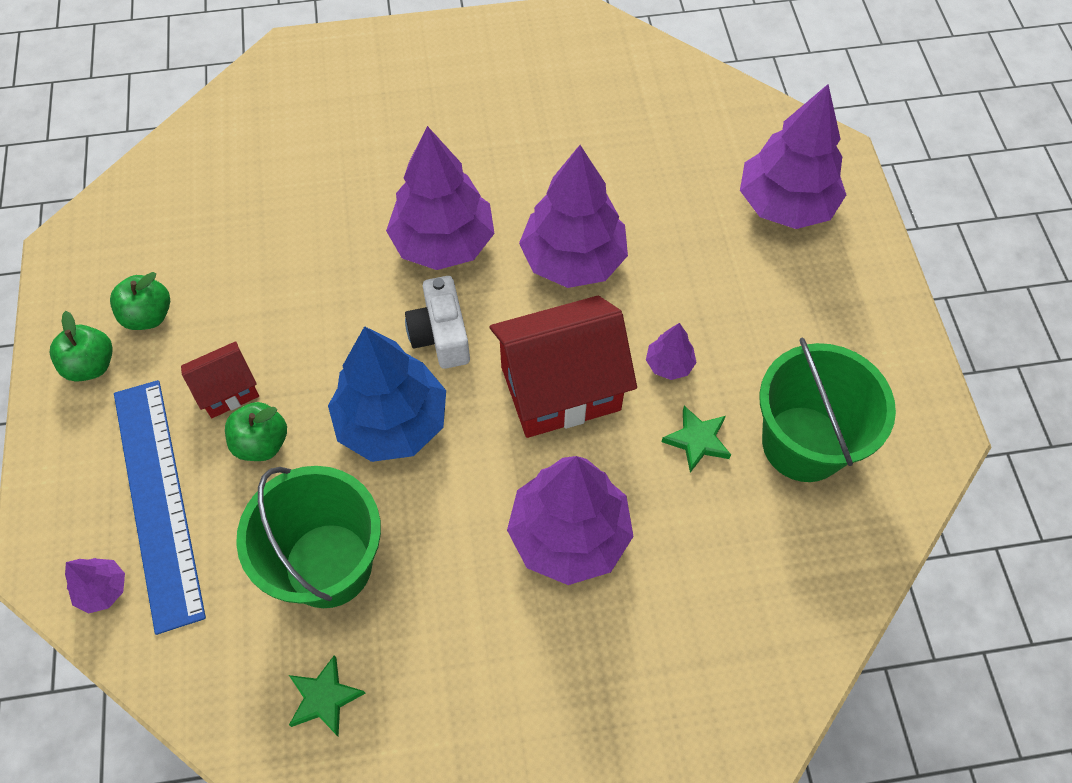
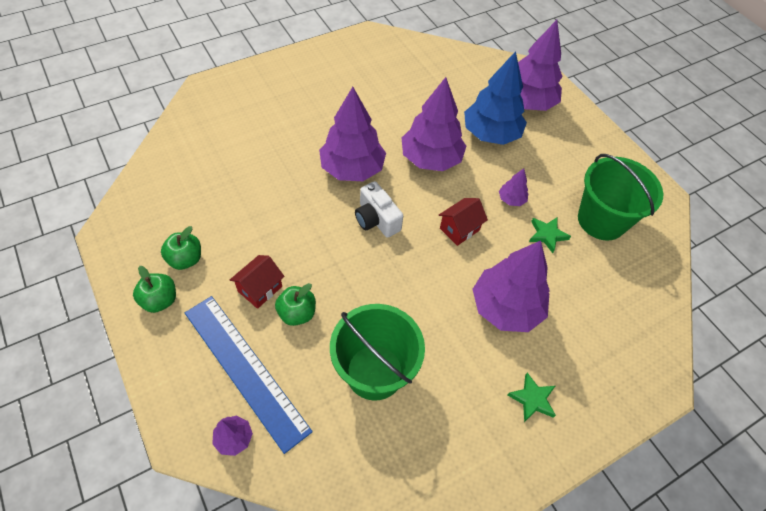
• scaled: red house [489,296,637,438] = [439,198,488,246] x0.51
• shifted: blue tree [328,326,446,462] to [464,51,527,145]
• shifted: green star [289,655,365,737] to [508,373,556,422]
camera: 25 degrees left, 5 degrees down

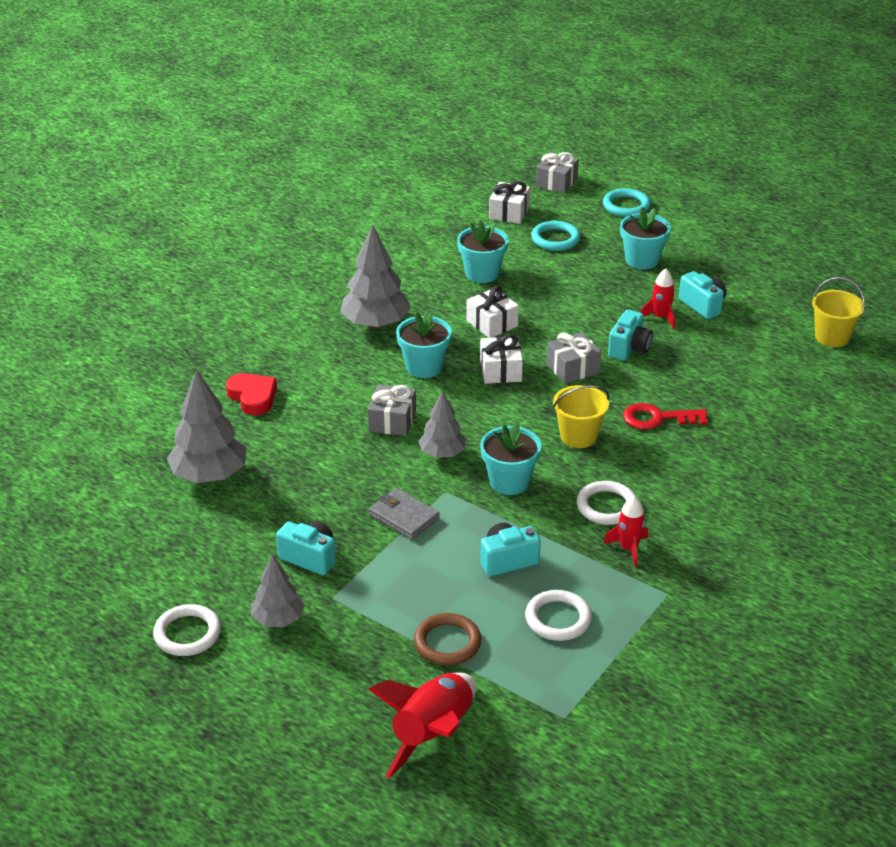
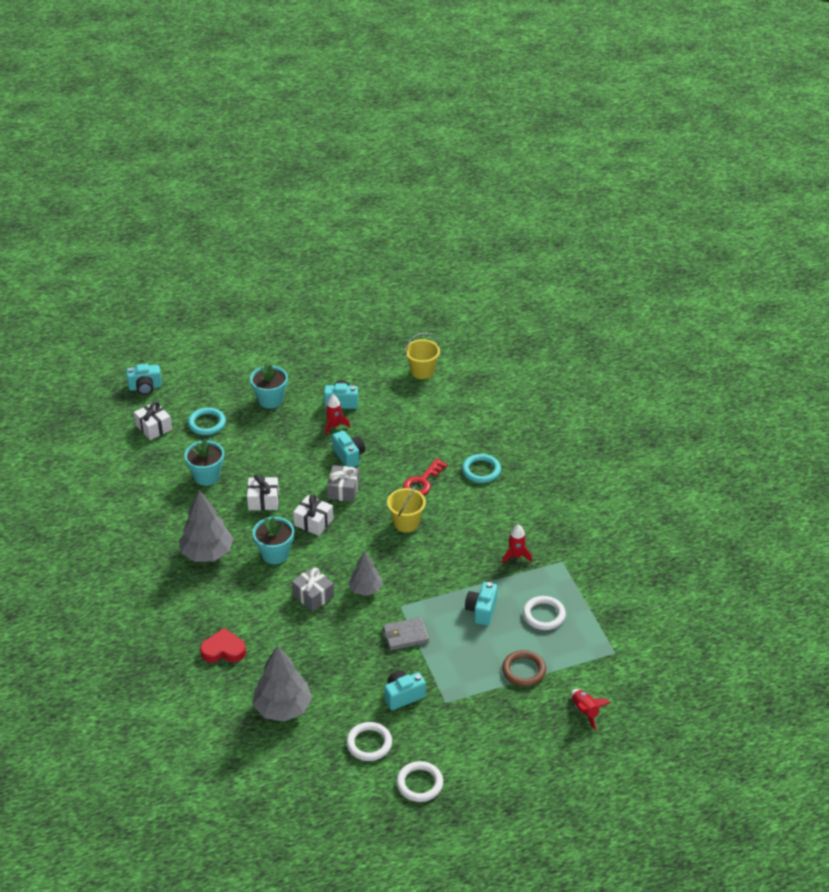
• swapped: grey gift [536,152,579,194] to turquoise camera [126,364,162,395]
• shifted: white ring [576,481,636,525] to [346,722,392,761]
• shifted: turquoise ring [603,188,651,217] to [462,454,501,483]
• scaled: red rocket [368,673,476,779] = [571,689,611,731] x0.56
• gone: grey tree [251,554,305,627]
• gone: turquoise flower pot [480,422,541,495]
camera: 55 degrees left, 5 degrees up

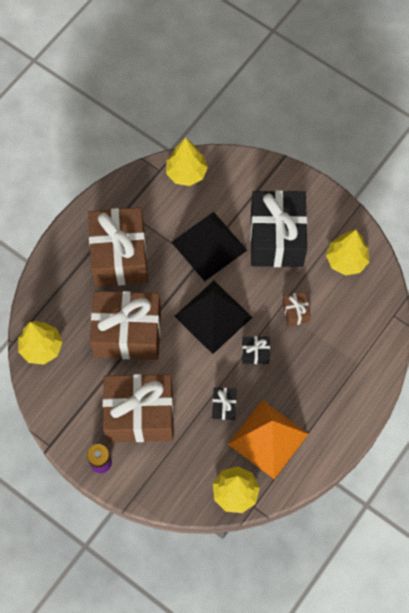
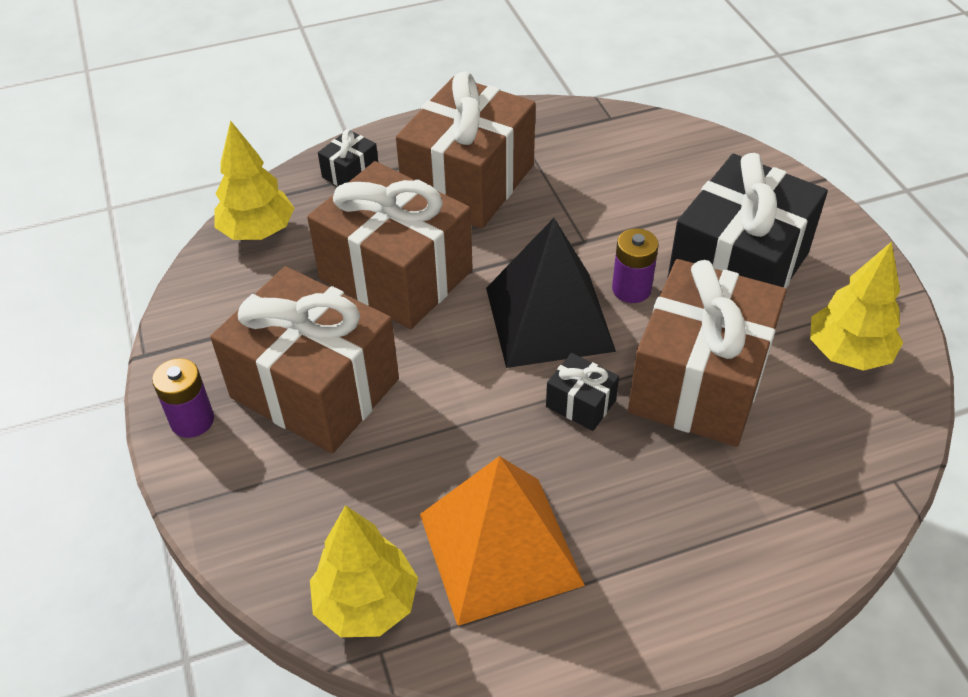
• shifted: black gift [212,387,237,420] to [318,129,378,186]
• new: purple battery [612,228,659,303]
• scaled: brown gift [282,292,311,326] = [628,259,787,447] x2.42
• gone: yellow tree [166,137,208,186]
• gone: black pyramid [171,212,247,281]
camera: 35 degrees right, 20 degrees down

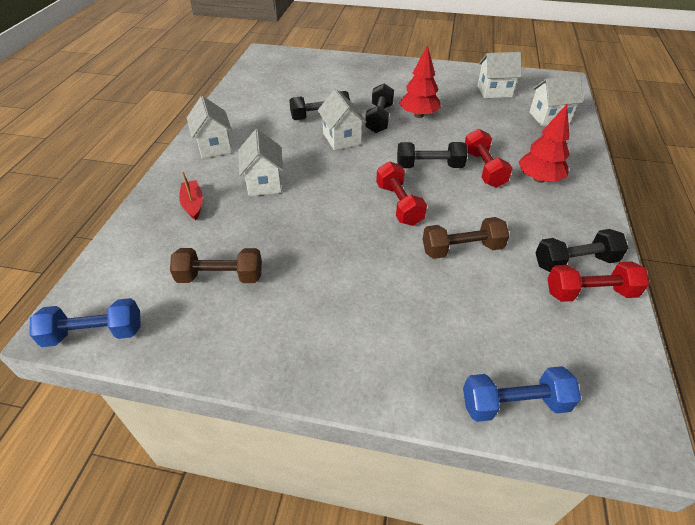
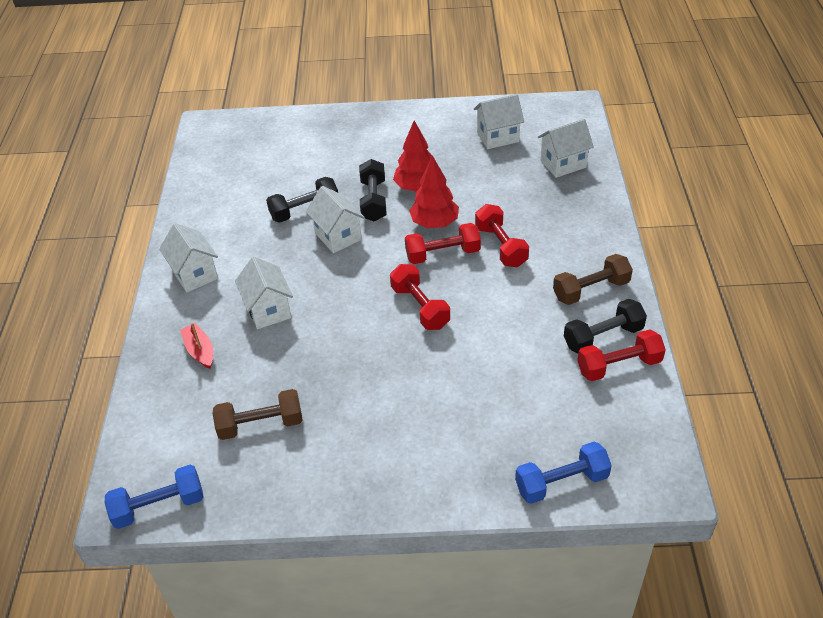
• repainted: black dumbbell [397,142,467,168] to red dumbbell [405,223,481,264]
• shifted: red tree [519,104,570,183] to [409,156,459,228]
• shifted: brown dumbbell [423,217,509,259] to [553,254,633,305]
camera: 10 degrees left, 0 degrees up

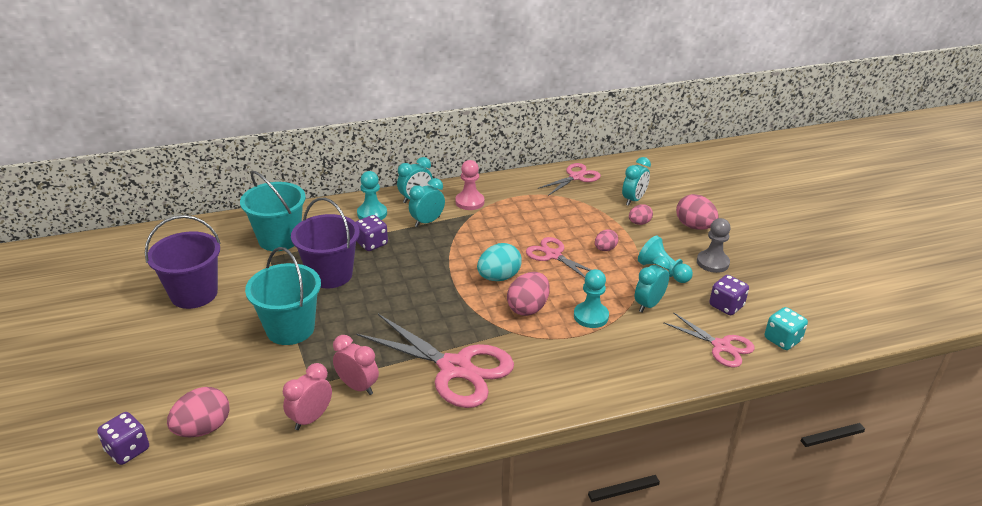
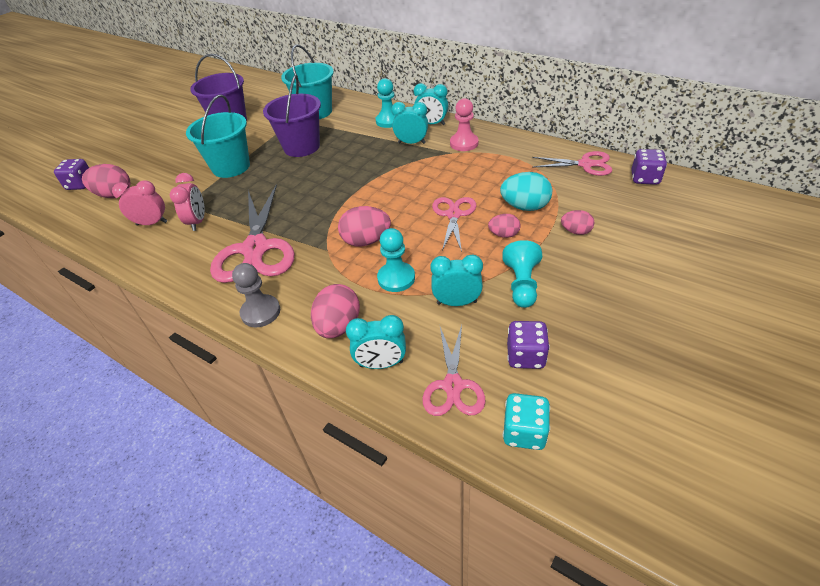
• shifted: grey pawn [697,218,731,273] to [232,263,280,327]
• shifted: pink egg [676,194,719,230] to [311,284,360,338]
• shifted: turquoise clock [622,157,651,206] to [346,315,406,369]
• shifted: turquoise egg [477,243,522,281] to [500,172,552,211]
• shifted: purple dice [356,215,388,251] to [631,149,667,185]
camera: 55 degrees right, 10 degrees up

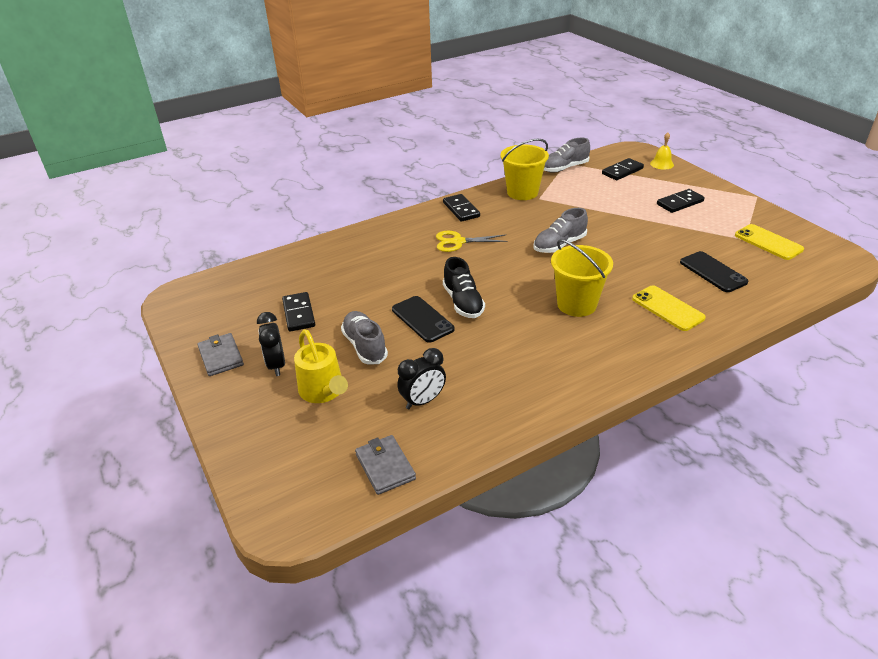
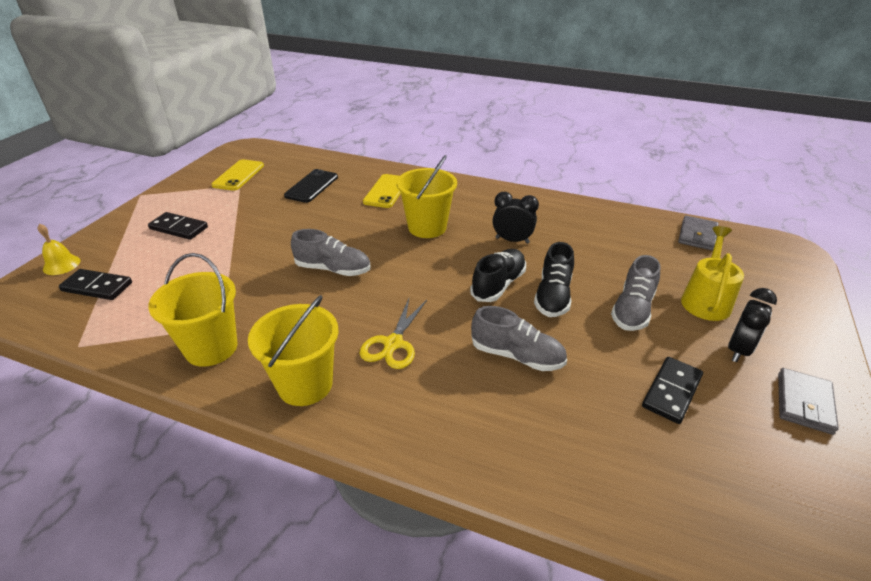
• swapped: black domino [443,194,480,222] to yellow bucket [248,295,339,406]
• rotated: yellow scissors [436,231,508,252] = [360,299,427,369] 60 degrees clockwise
• shifted: grey shoe [544,138,590,173] to [471,306,567,371]
• shifted: black clock [397,348,446,409] to [493,192,539,244]
• swapped: black phone [392,296,455,343] to black shoe [534,242,574,317]
camera: 130 degrees left, 0 degrees up

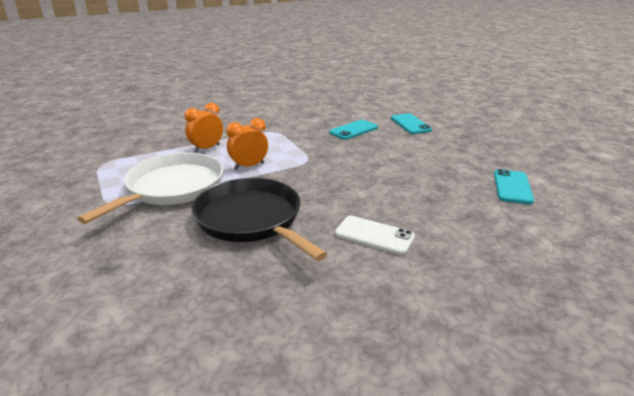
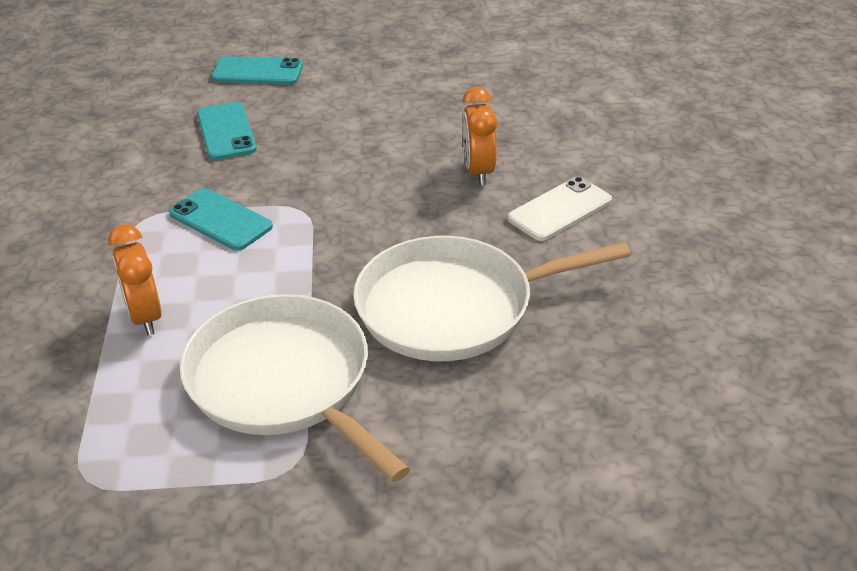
• shifted: turquoise phone [494,169,534,204] to [169,188,273,251]
• repainted: black pan [192,178,327,261] to white pan [353,236,631,361]
• shifted: orange clock [226,118,268,170] to [462,87,497,185]
camera: 65 degrees left, 10 degrees up

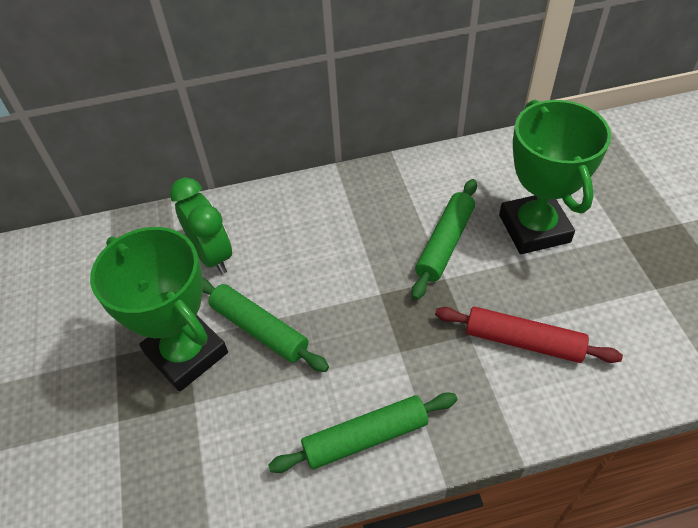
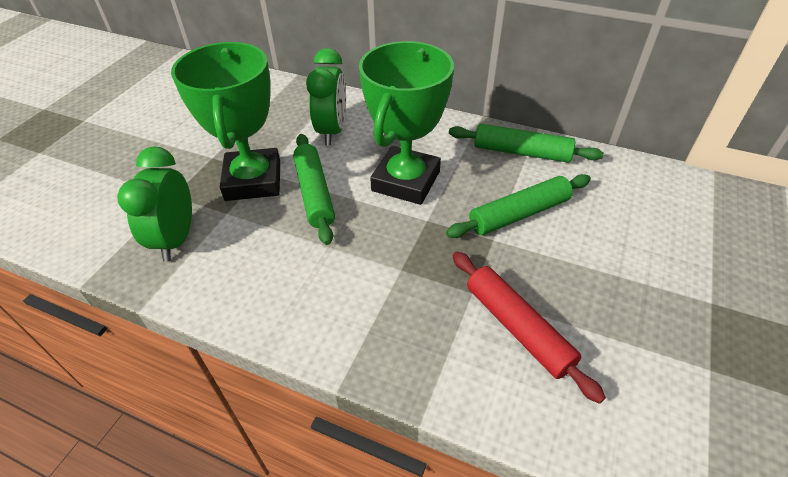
• new: green clock [117,146,192,262]
• shifted: green trophy [499,100,611,254] to [359,41,454,205]
• shifted: green rolling pin [268,392,457,473] to [449,124,604,163]
camera: 35 degrees right, 5 degrees down

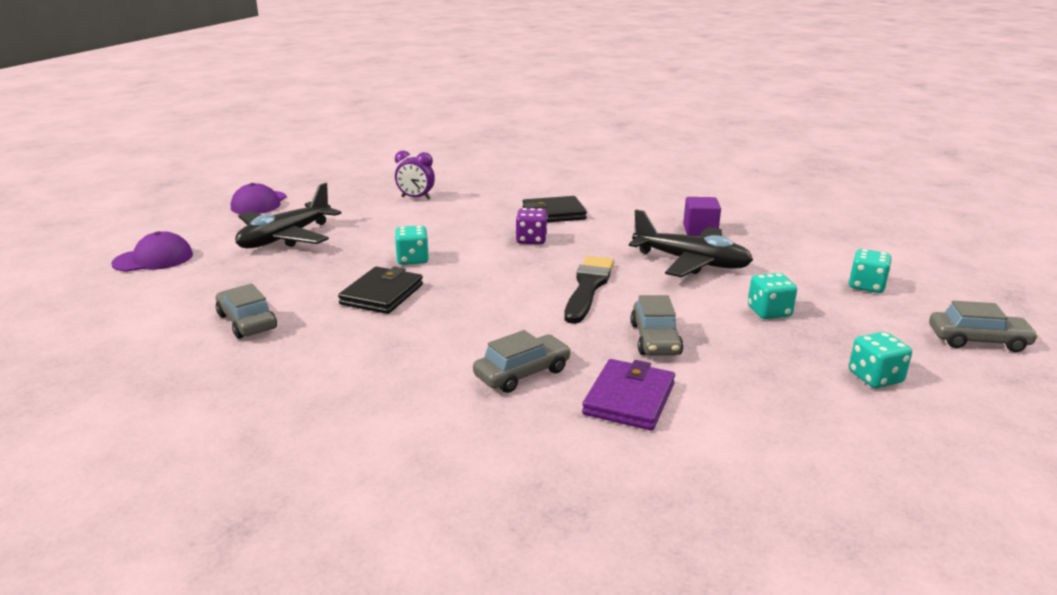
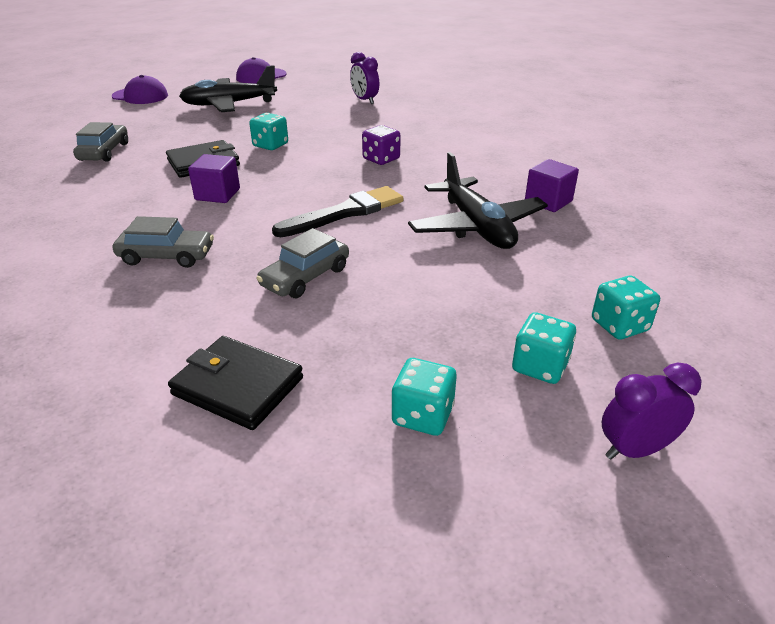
• shifted: black wallet [522,196,587,223] to [168,336,303,430]
• new: purple cube [188,154,240,203]
• shifted: turquoise dice [748,273,797,319] to [512,312,576,384]
• swapped: grey car [929,301,1039,352] to purple clock [602,363,702,459]
• gone: purple wallet [582,359,675,431]
camera: 40 degrees right, 10 degrees up

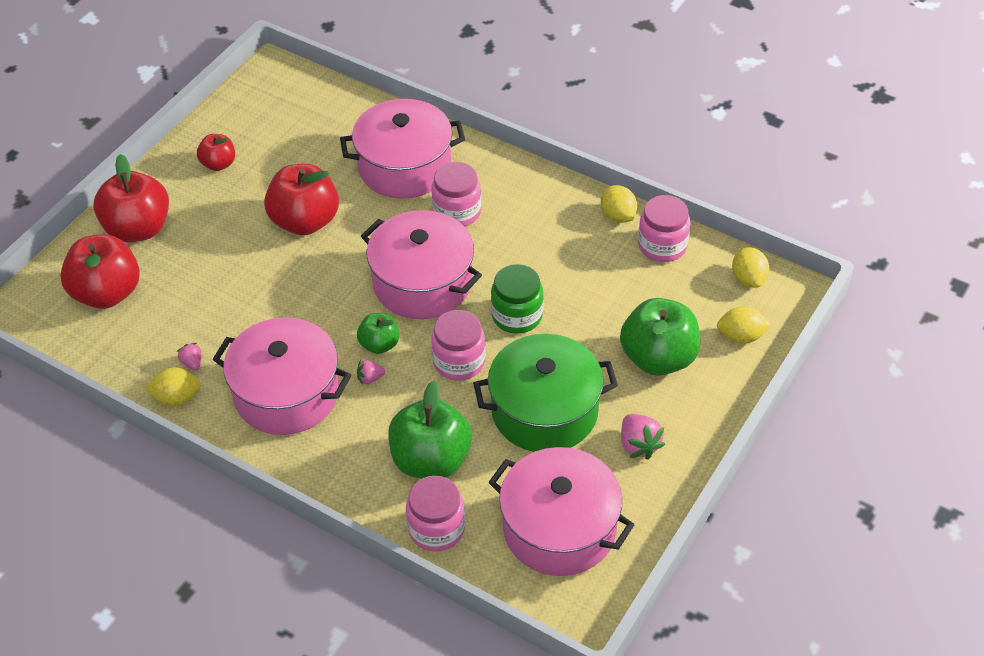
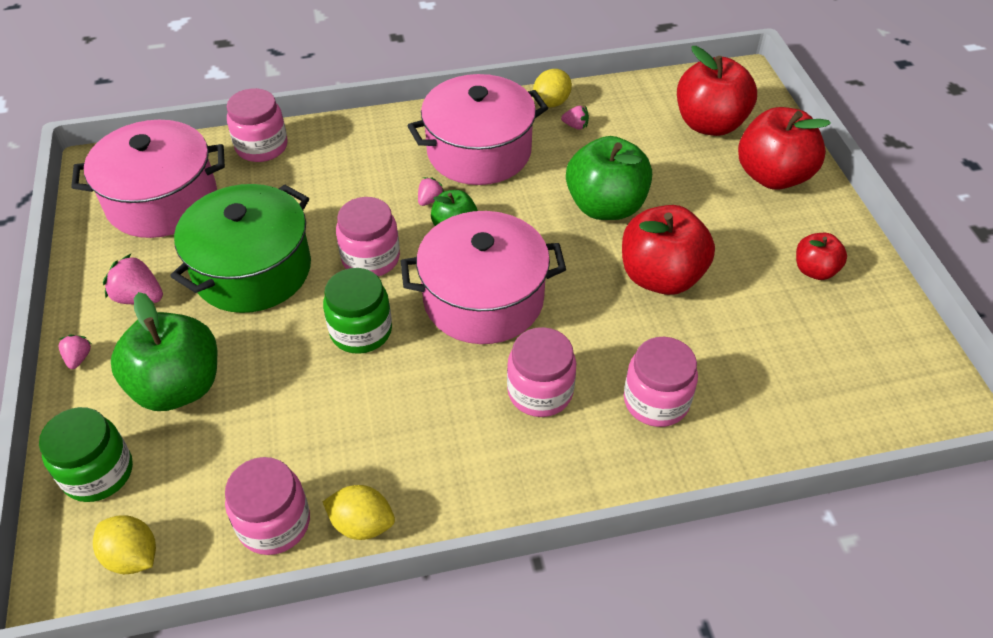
• swapped: yellow lemon [717,306,771,344] to green jar [39,407,133,502]
• new: pink strawberry [59,335,92,369]
• shifted: green apple [388,381,472,479] to [566,136,652,220]
• swapped: pink pot [340,99,465,199] to pink jar [624,337,698,427]
camera: 135 degrees right, 0 degrees up

